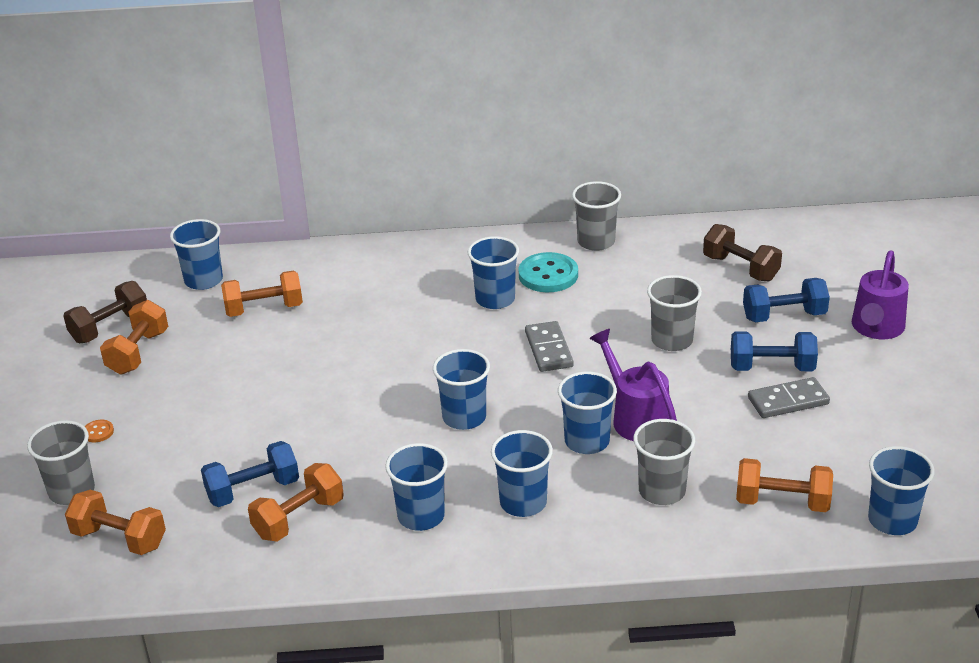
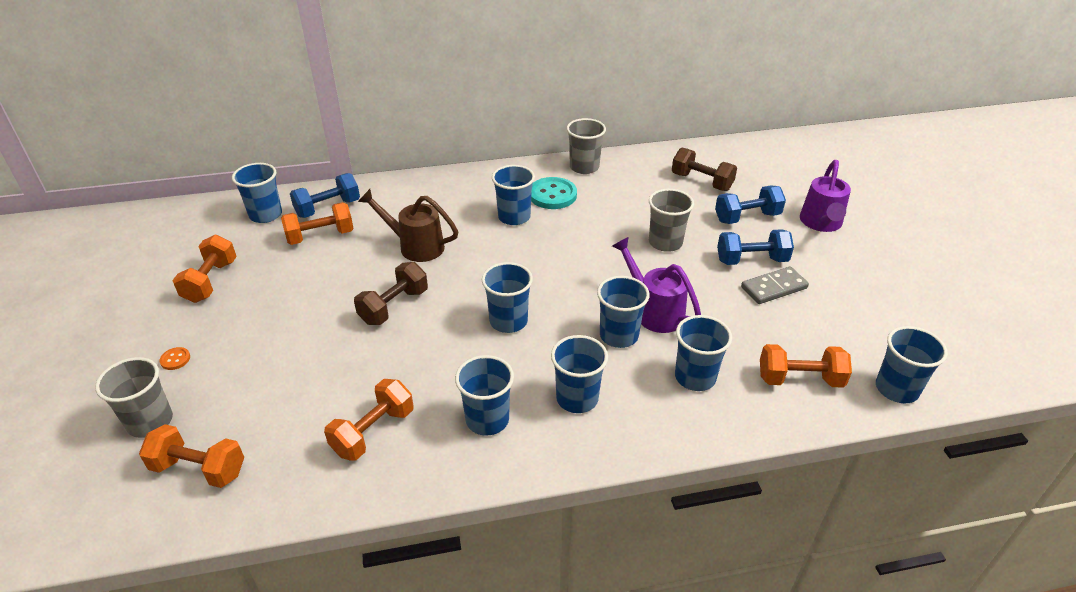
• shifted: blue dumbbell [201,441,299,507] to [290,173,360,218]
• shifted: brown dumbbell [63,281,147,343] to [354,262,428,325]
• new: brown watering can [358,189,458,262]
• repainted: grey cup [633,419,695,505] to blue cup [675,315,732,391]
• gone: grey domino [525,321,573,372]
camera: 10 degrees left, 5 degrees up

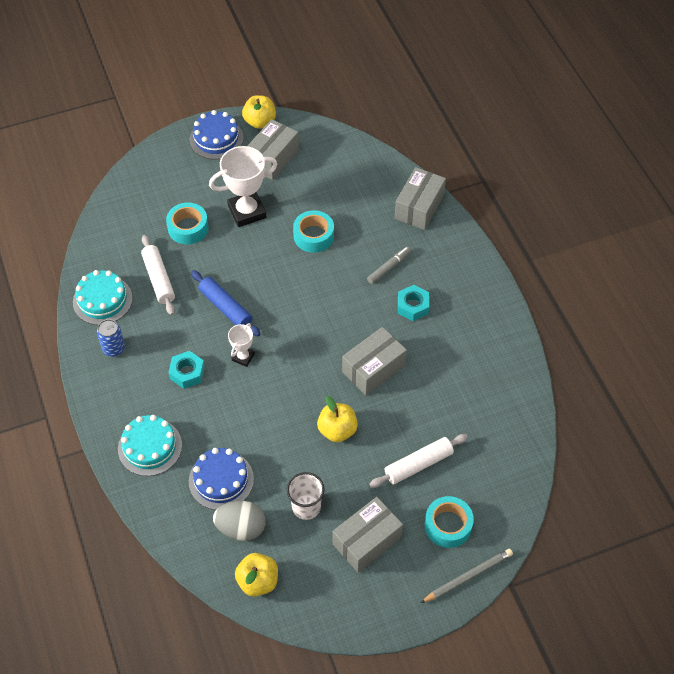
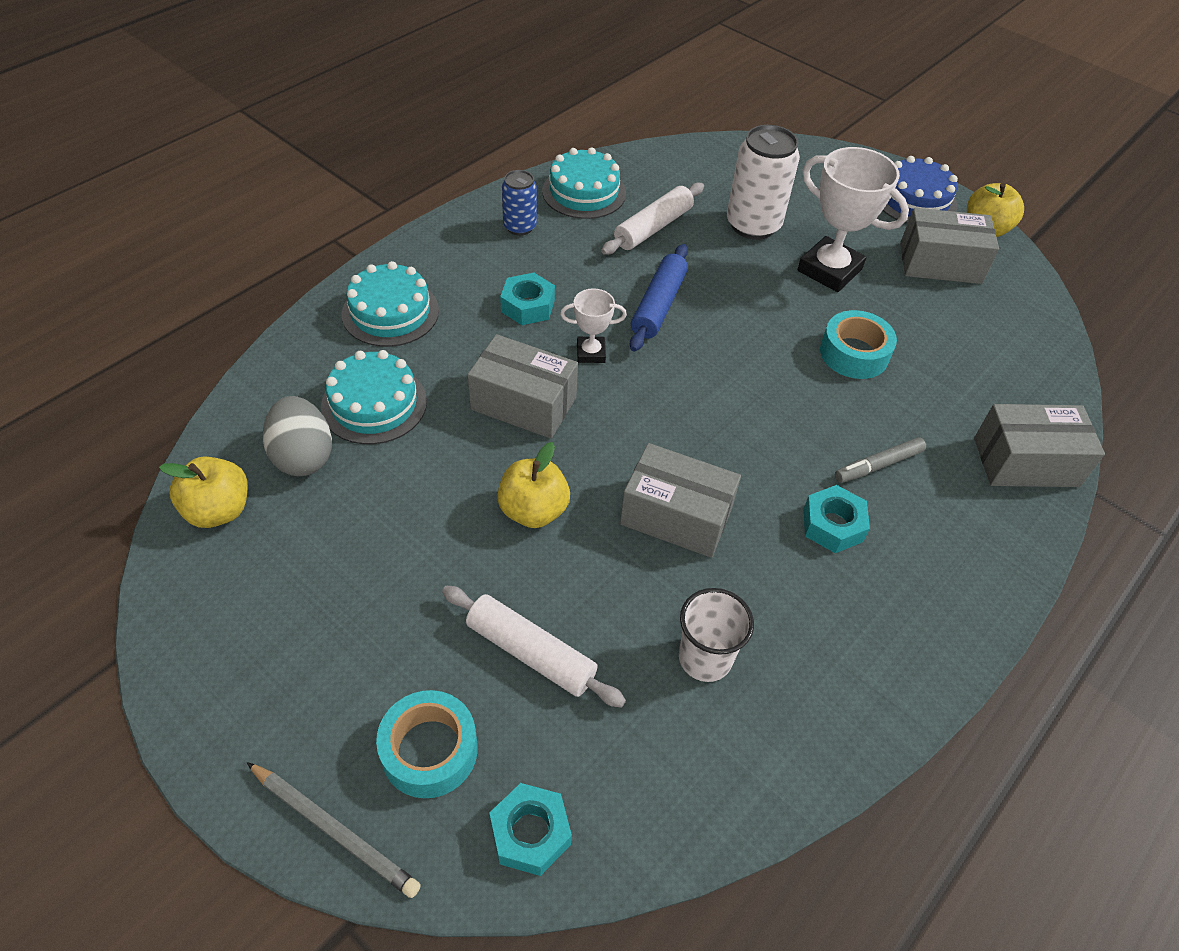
• repainted: blue cake [189,448,254,510] to turquoise cake [321,350,427,444]
• shifted: grey box [332,497,403,573] to [468,334,578,439]
• new: turquoise nut [489,783,572,876]
• shifted: white cup [287,472,325,520] to [679,588,754,682]
• swapped: turquoise tape [166,203,209,244] to white can [727,125,800,240]
• rotated: grey marker [367,247,411,284] = [835,437,926,483] 135 degrees clockwise
camera: 60 degrees right, 5 degrees down

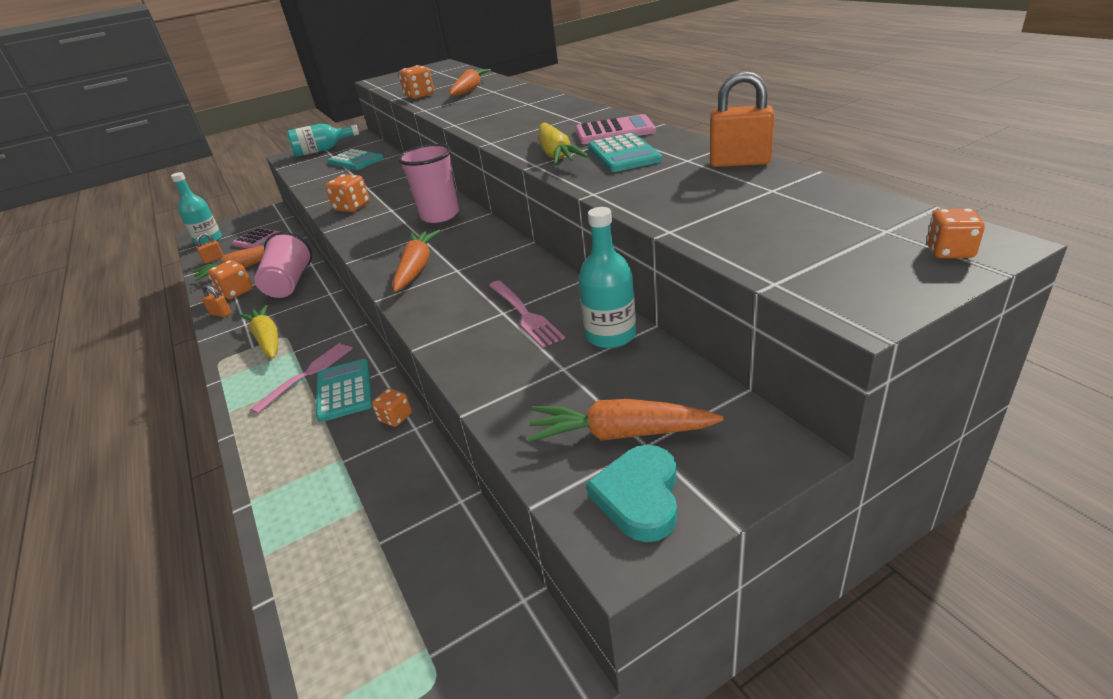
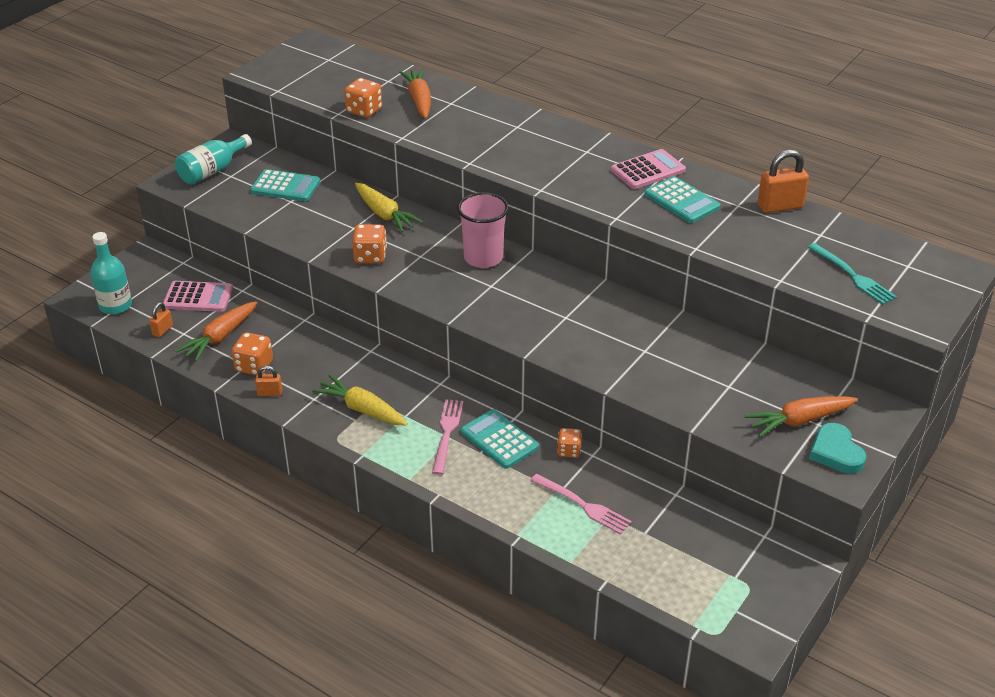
• shifted: yellow carrot [538,122,588,164] to [355,183,423,232]
• shifted: pink fork [489,280,565,348] to [530,474,632,534]
• new: turquoise fork [808,243,897,305]
• gone: pink cup [254,232,312,298]
• gone: orange carrot [393,230,440,292]
• gone: turquoise bottle [578,207,636,348]
• gone: orange dice [926,208,985,258]
camera: 30 degrees left, 5 degrees up

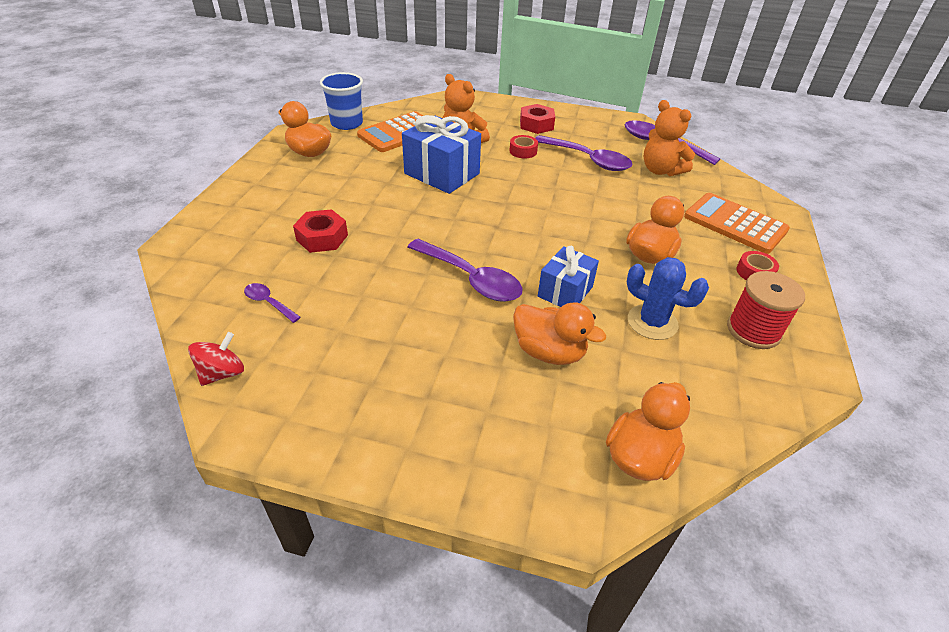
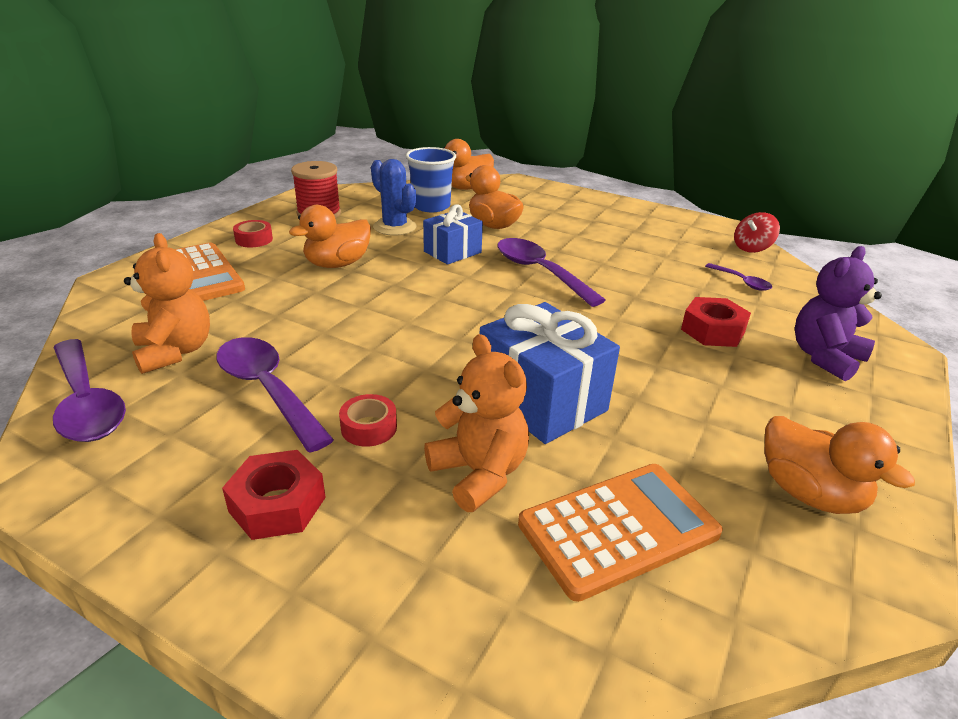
• shifted: blue cup [320,72,363,130] to [406,147,456,212]
• new: purple teddy bear [795,246,882,381]
camera: 165 degrees left, 10 degrees down

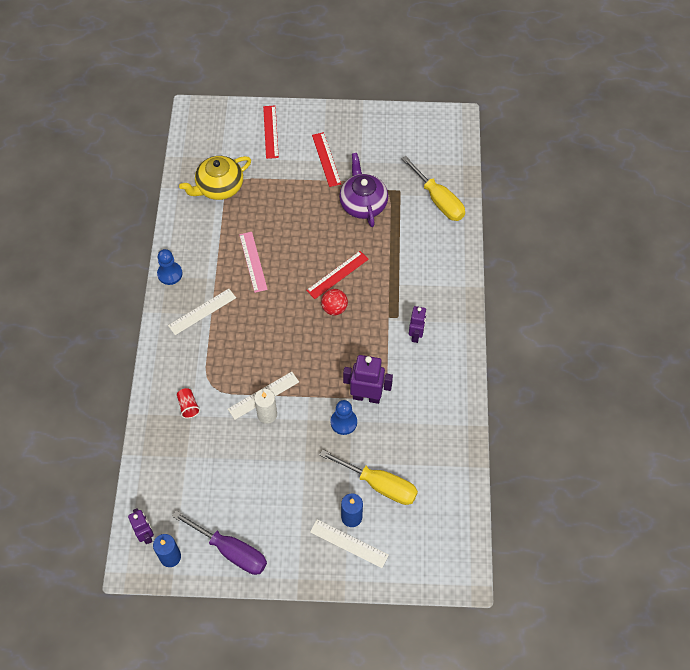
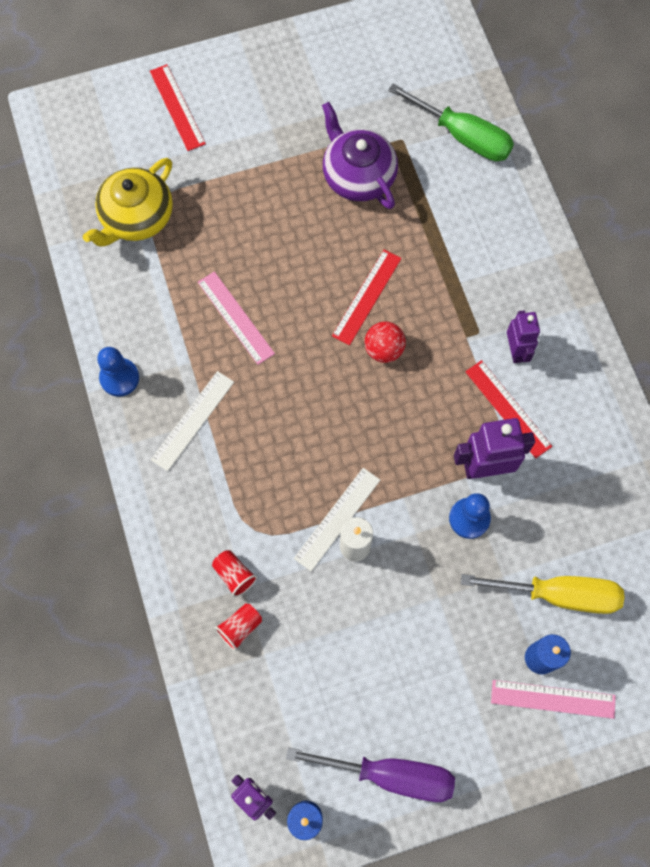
• new: red cup [215,603,262,651]
• repainted: yellow screwdriver [401,156,465,221] to green screwdriver [388,84,514,161]
• shifted: red ruler [312,132,341,187] to [465,360,552,458]
• repainted: white ruler [310,519,389,568] to pink ruler [491,680,616,719]
camera: 20 degrees left, 10 degrees up

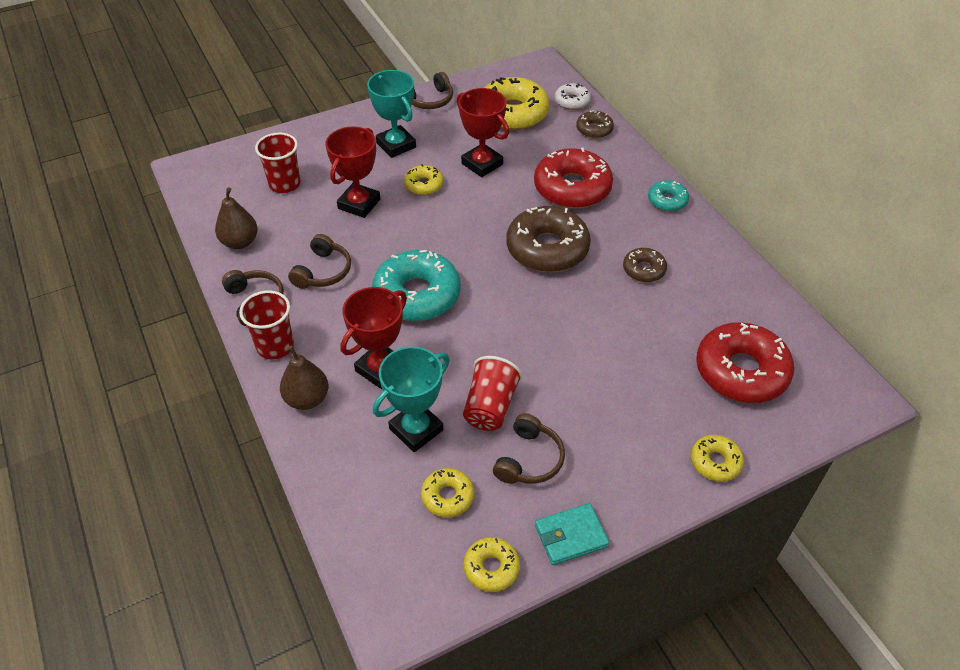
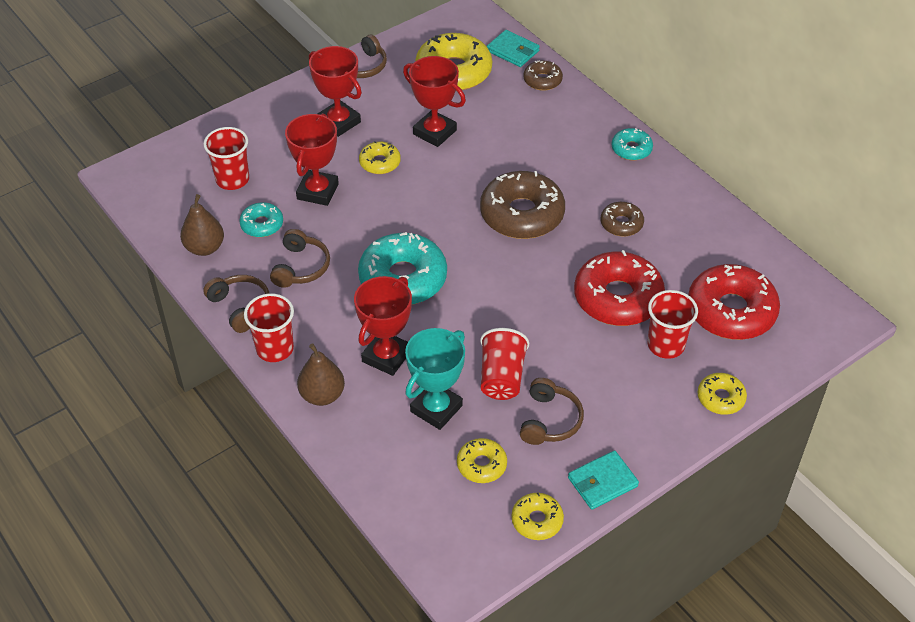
• new: turquoise donut [239,202,283,237]
• repainted: turquoise trophy [367,70,416,158] to red trophy [309,46,362,137]
• swapped: white donut [555,83,591,110] to turquoise wallet [487,30,540,67]
• shifted: red donut [534,148,613,209] to [574,250,665,326]
• new: red cup [648,290,698,359]
camera: 10 degrees left, 0 degrees up

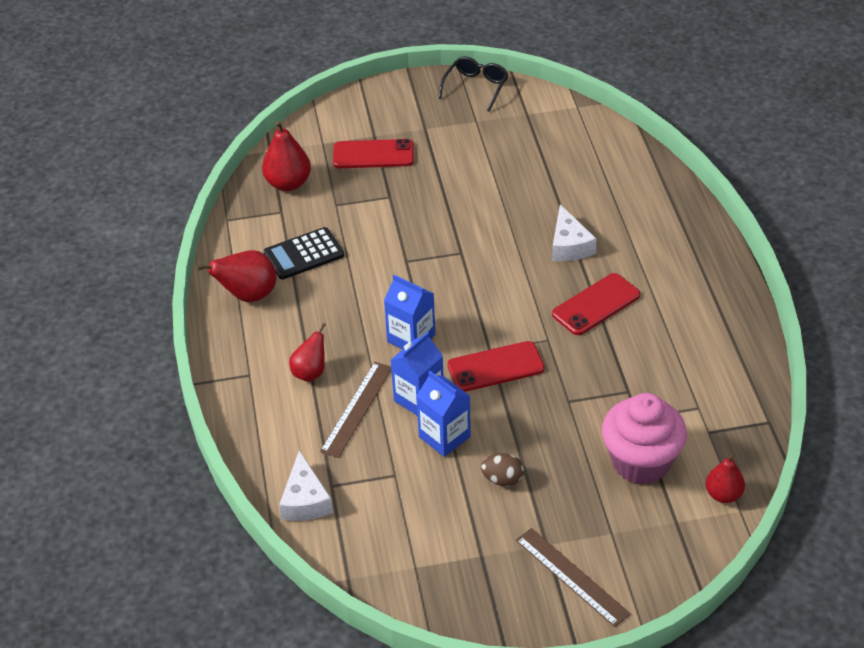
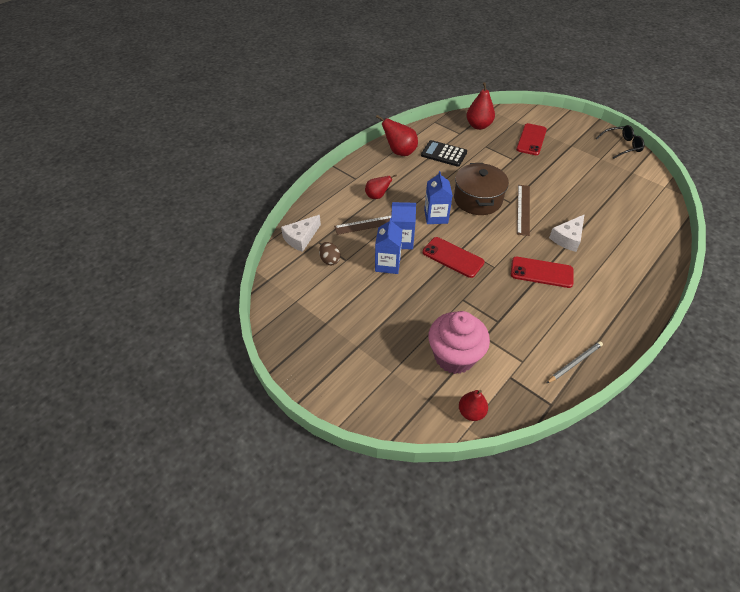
• shifted: brown egg [481,453,524,487] to [319,242,340,265]
• new: brown pot [454,163,509,215]
• rotated: red phone [333,139,414,168] = [516,123,547,155] 60 degrees clockwise
• shifted: brown ruler [516,528,631,627] to [517,185,530,236]
• new: grey pencil [547,341,603,383]
camera: 50 degrees right, 5 degrees up

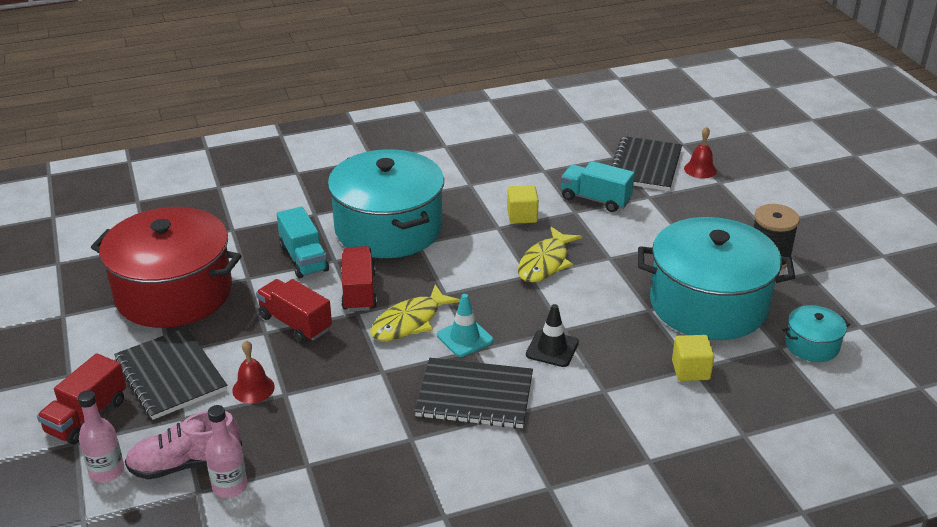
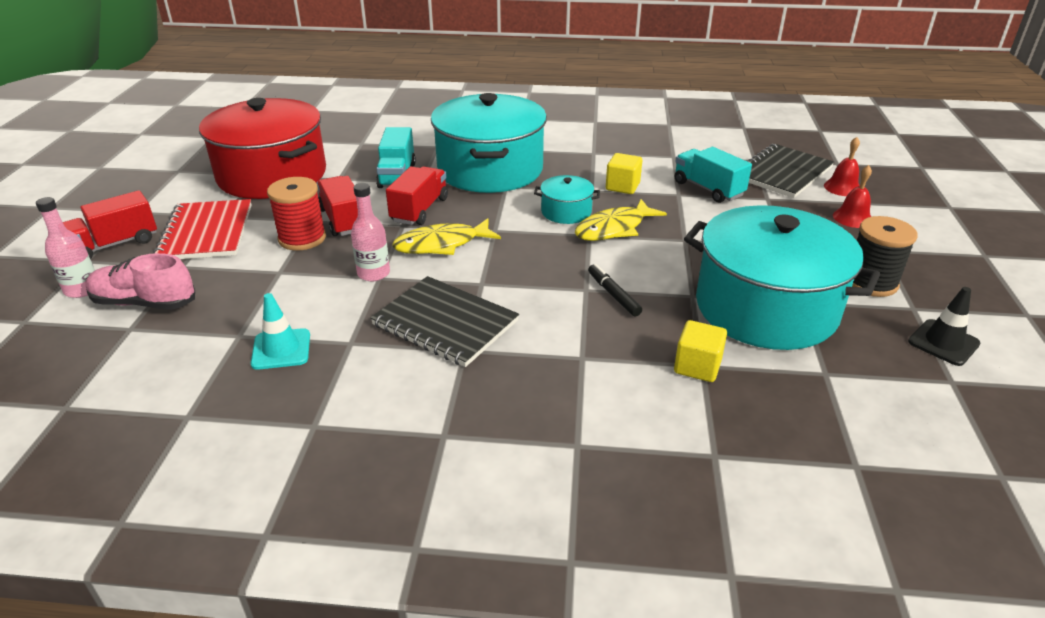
• repainted: black notebook [114,327,227,420] to red notebook [153,199,252,259]
• shifted: turquoise traffic cone [437,294,493,357] to [251,293,310,370]
• new: red spool [267,177,326,250]
• shifted: pink bottle [205,405,248,498] to [351,183,390,281]
• shifted: turquoise pot [783,305,850,362] to [534,175,600,224]
• new: black marker [588,264,642,317]
• shifted: red bell [232,340,275,403] to [833,165,872,228]
• shifted: black traffic cone [526,304,579,367] to [908,287,980,366]
camera: 25 degrees right, 0 degrees up

